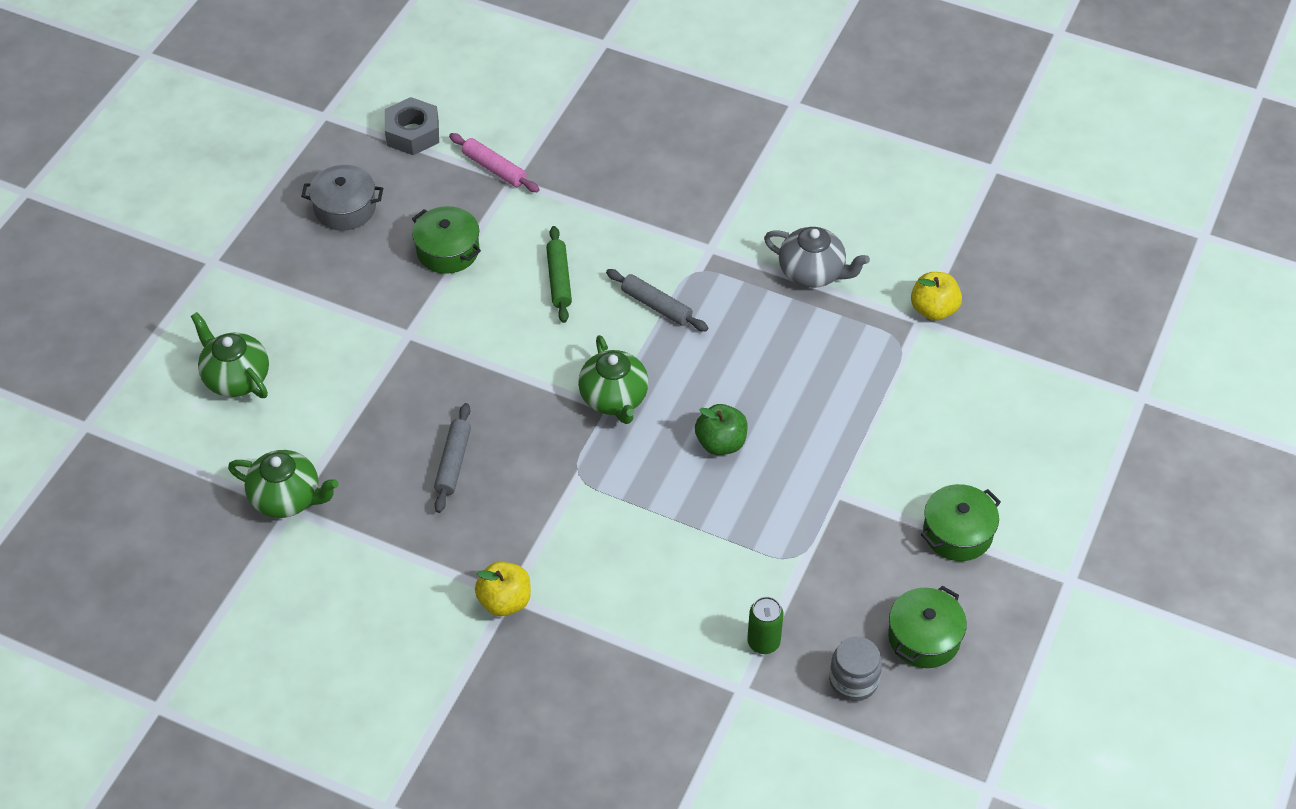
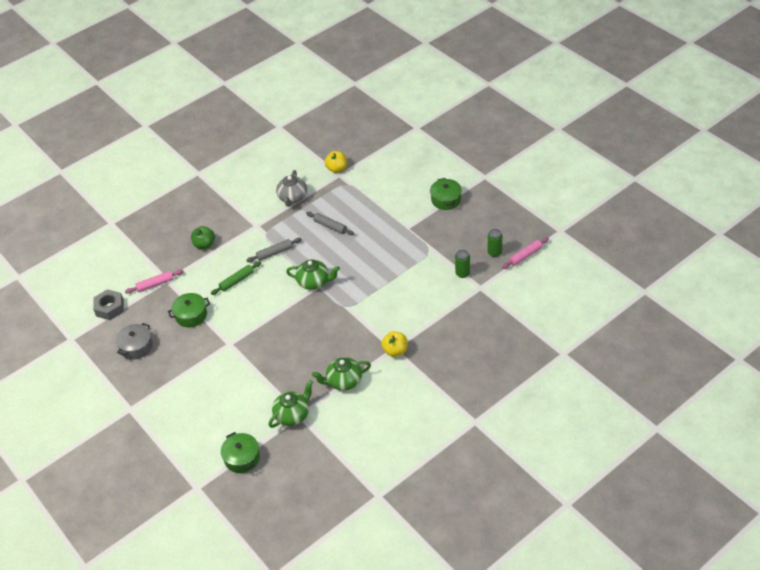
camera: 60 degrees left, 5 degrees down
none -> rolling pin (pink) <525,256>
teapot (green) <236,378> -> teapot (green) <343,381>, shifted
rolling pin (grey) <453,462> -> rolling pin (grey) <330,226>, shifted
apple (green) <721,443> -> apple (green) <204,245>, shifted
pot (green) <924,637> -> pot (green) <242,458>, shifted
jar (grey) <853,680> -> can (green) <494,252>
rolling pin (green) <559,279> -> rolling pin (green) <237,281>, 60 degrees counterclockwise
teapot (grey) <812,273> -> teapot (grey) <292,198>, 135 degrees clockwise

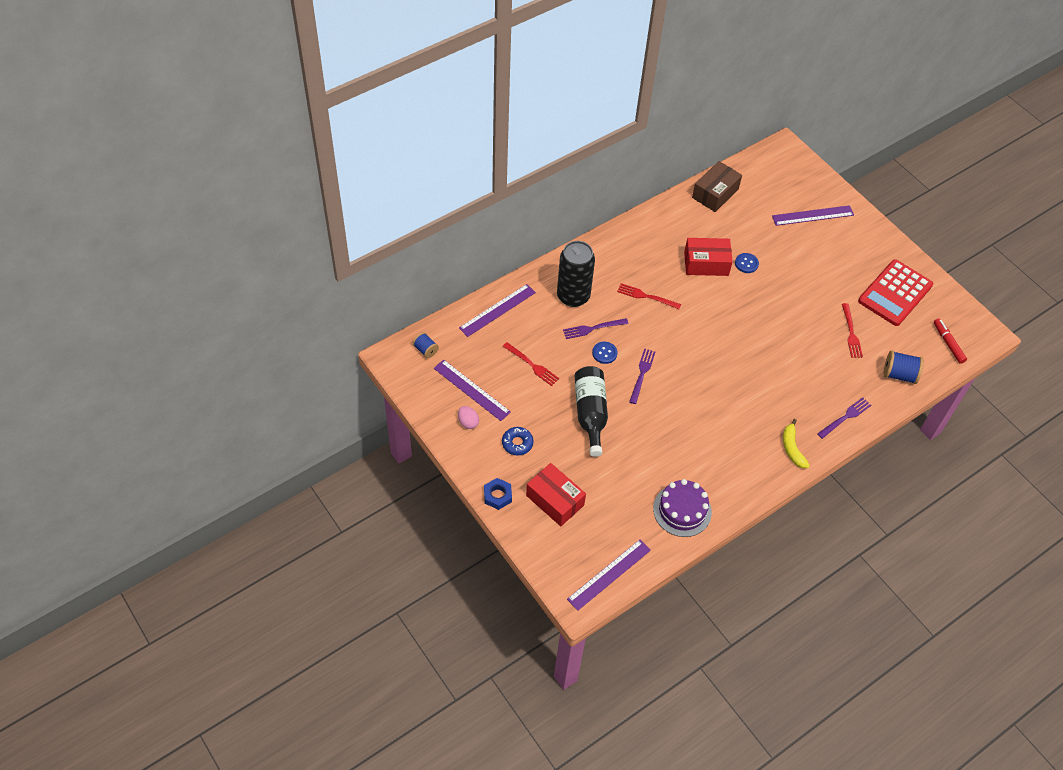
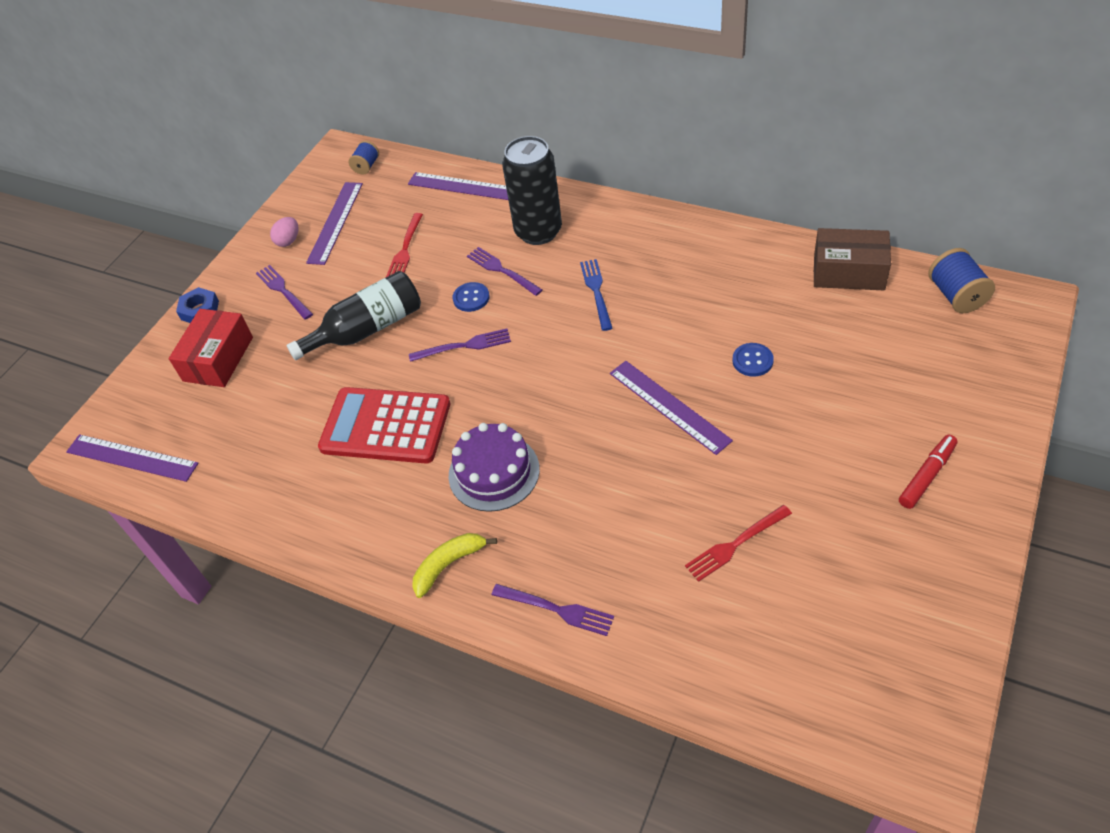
camera: 70 degrees right, 5 degrees down
box (red) <706,263> -> none
cake (purple) <682,510> -> cake (purple) <494,472>, shifted
ruler (purple) <812,215> -> ruler (purple) <669,406>, shifted
calculator (red) <895,293> -> calculator (red) <385,426>, shifted
spool (blue) <899,374> -> spool (blue) <956,295>, shifted
marker (red) <948,343> -> marker (red) <927,476>, shifted
donut (blue) <517,443> -> fork (purple) <283,291>
fork (red) <646,296> -> fork (blue) <596,291>

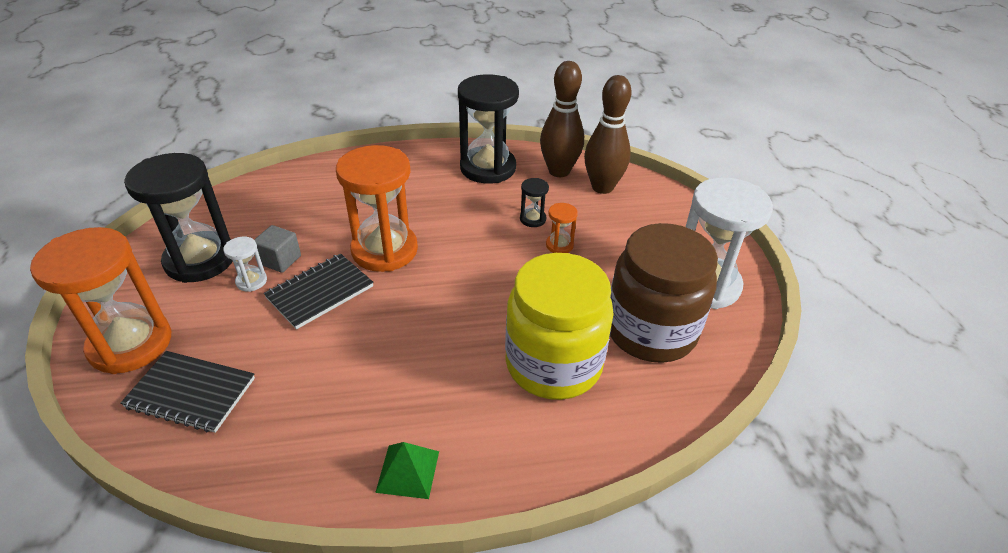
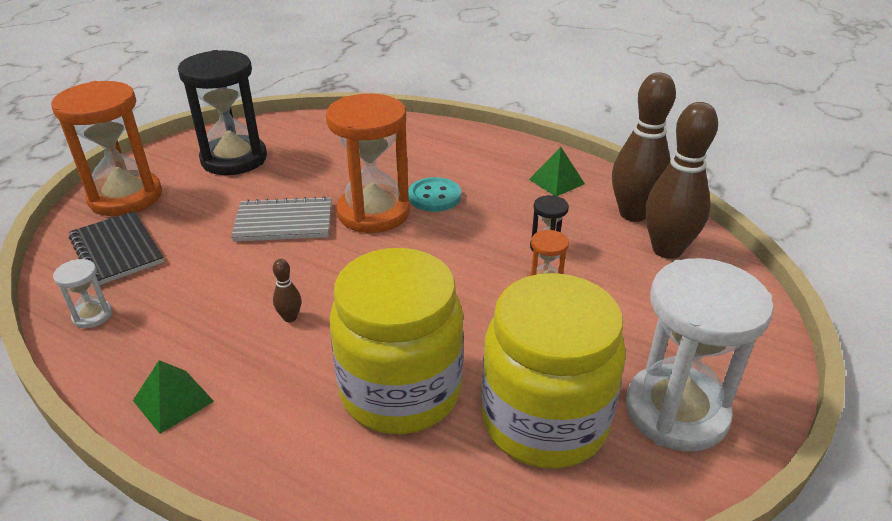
camera: 40 degrees right, 5 degrees down
cube (grey) <280,260> -> none
none -> bowling pin (brown) <290,317>
none -> button (turquoise) <434,196>
hourglass (white) <251,281> -> hourglass (white) <92,316>, shifted
hourglass (black) <488,168> -> pyramid (green) <556,181>
notebook (black) <320,292> -> notebook (grey) <284,222>
jar (brown) <650,331> -> jar (yellow) <544,420>

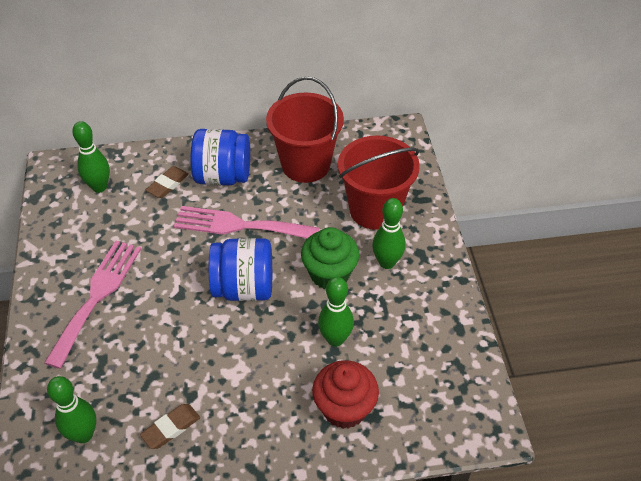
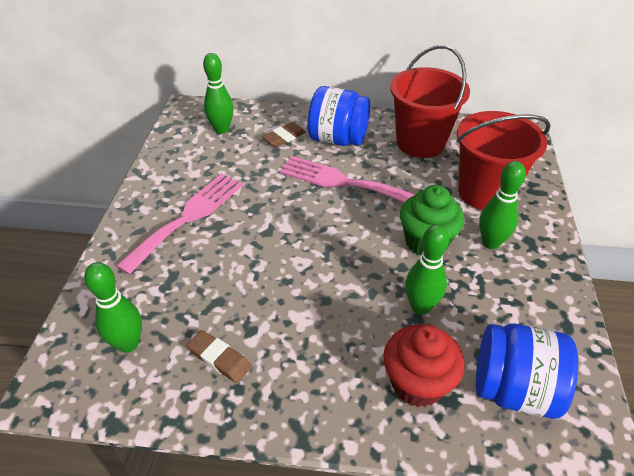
camera: 15 degrees right, 5 degrees down
jar (blue) <244,287> -> jar (blue) <513,389>, shifted
eraser (brown) <171,428> -> eraser (brown) <219,359>, 60 degrees clockwise

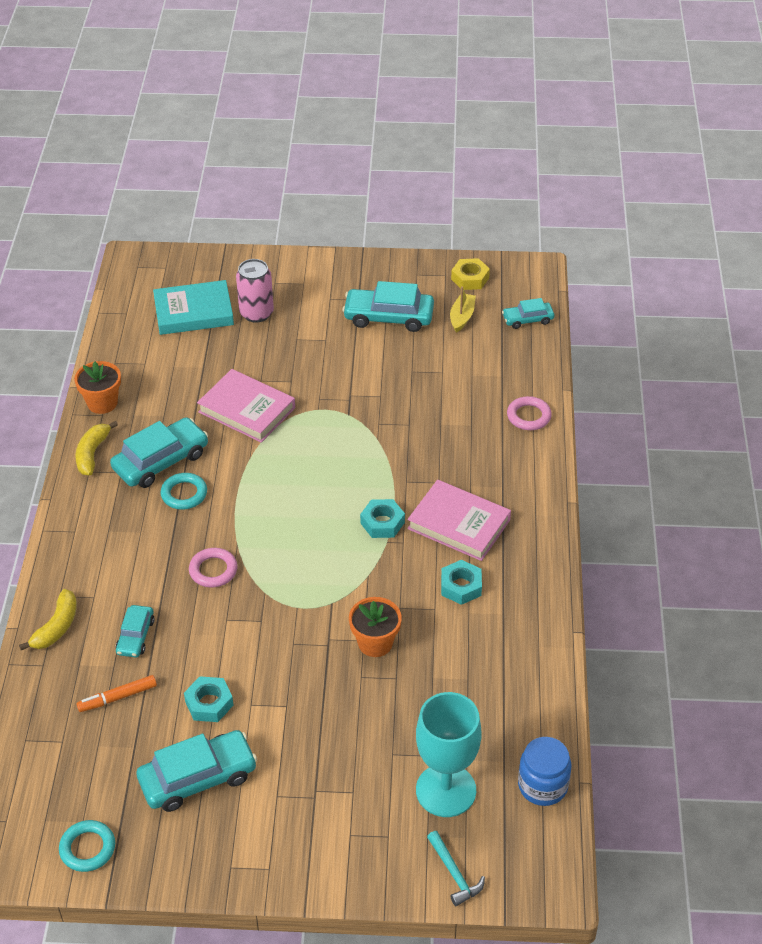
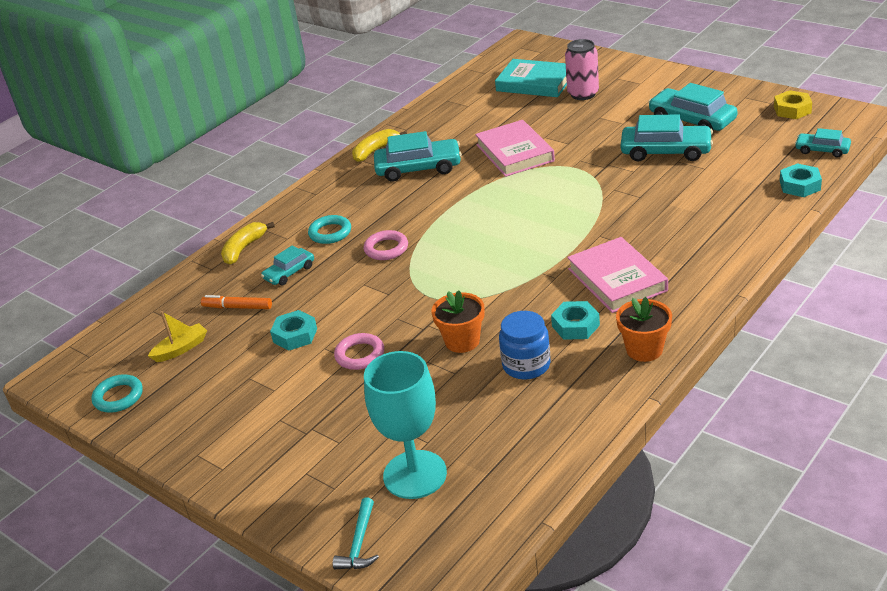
camera: 40 degrees right, 10 degrees down
flower pot (orange) <102,403> -> flower pot (orange) <644,349>, shifted
car (turquoise) <198,778> -> car (turquoise) <666,151>, shifted
ring (turquoise) <184,494> -> ring (turquoise) <330,233>, shifted
nut (turquoise) <382,523> -> nut (turquoise) <799,185>, shifted
boat (yellow) <462,317> -> boat (yellow) <181,349>, shifted
ring (pink) <528,416> -> ring (pink) <360,355>, shifted
jar (blue) <542,785> -> jar (blue) <526,365>, shifted
banana (yellow) <56,627> -> banana (yellow) <244,248>, 150 degrees clockwise

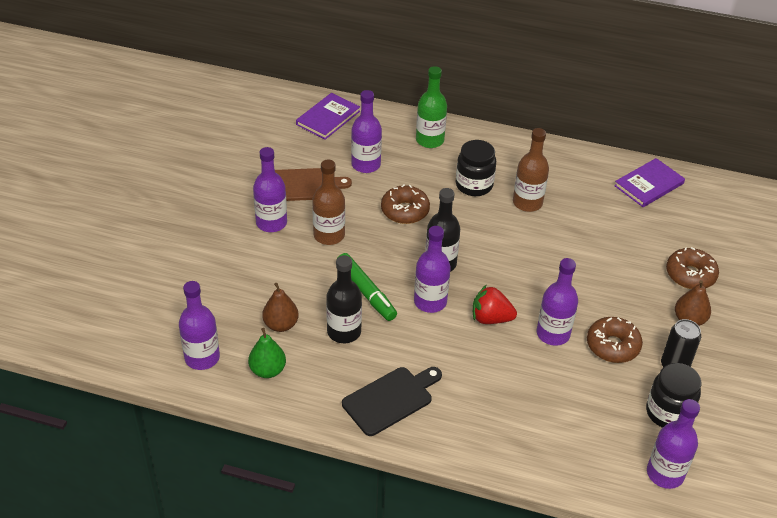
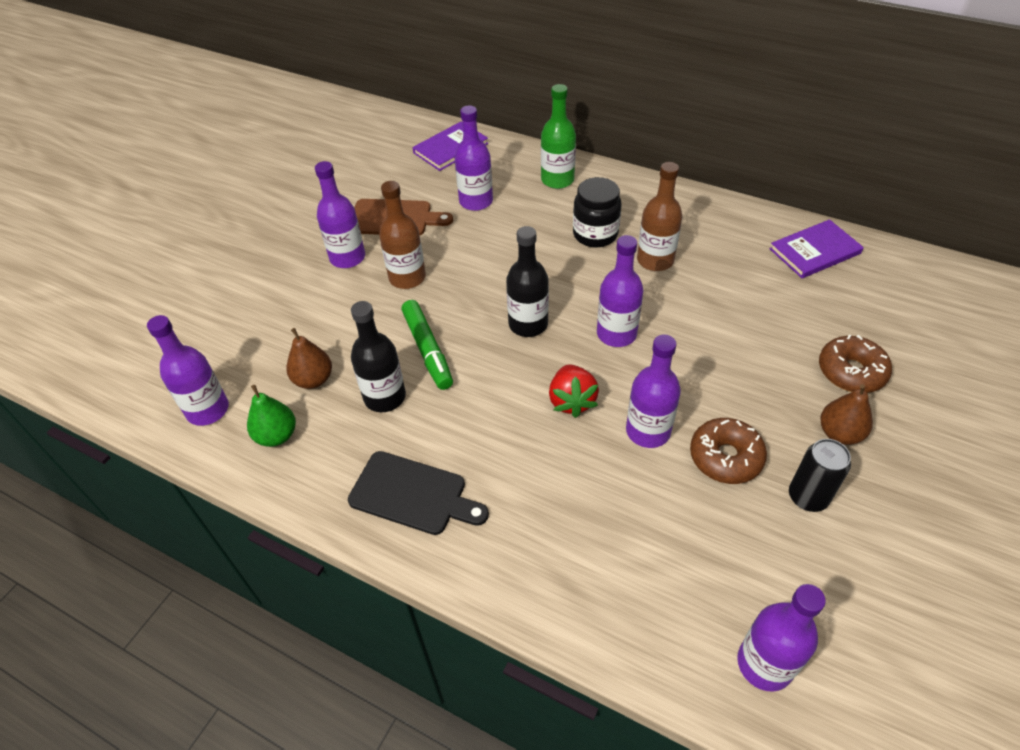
camera: 15 degrees right, 5 degrees up
donut (brown) <405,211> -> none
jar (black) <668,413> -> none
bottle (purple) <430,302> -> bottle (purple) <616,334>, shifted
cutting board (black) <390,399> -> cutting board (black) <413,494>, 45 degrees clockwise
strawberry (red) <490,318> -> strawberry (red) <572,401>, 120 degrees counterclockwise

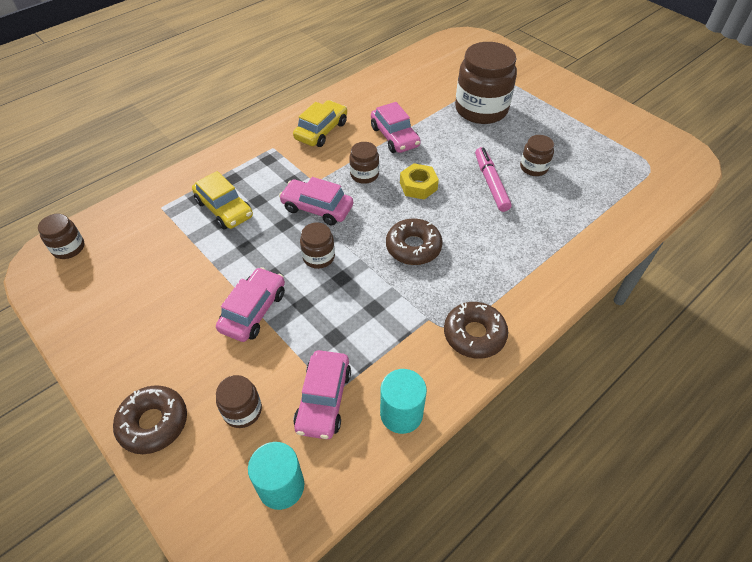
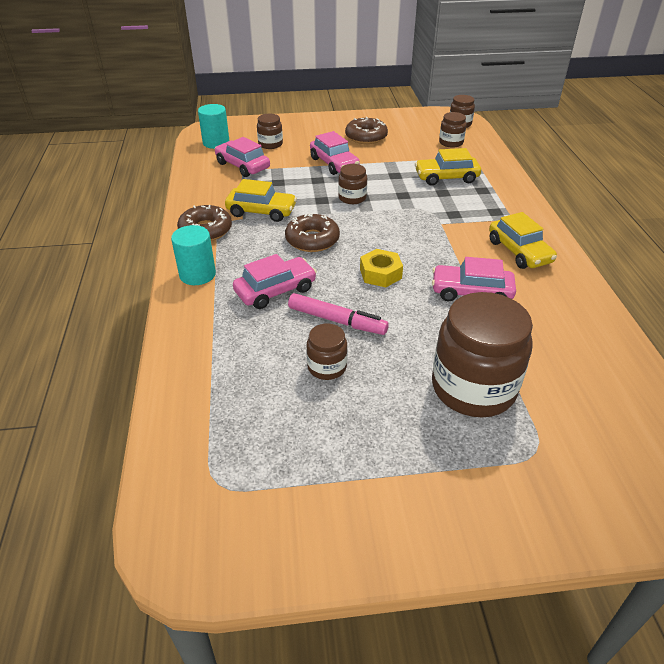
camera: 125 degrees right, 10 degrees down
none -> car (yellow) <261,211>
donut (brown) <153,423> -> donut (brown) <366,137>, shifted
car (pink) <317,208> -> car (pink) <275,290>, shifted
jar (brown) <364,175> -> jar (brown) <451,142>, shifted
cylinder (turquoise) <401,414> -> cylinder (turquoise) <197,274>, shifted

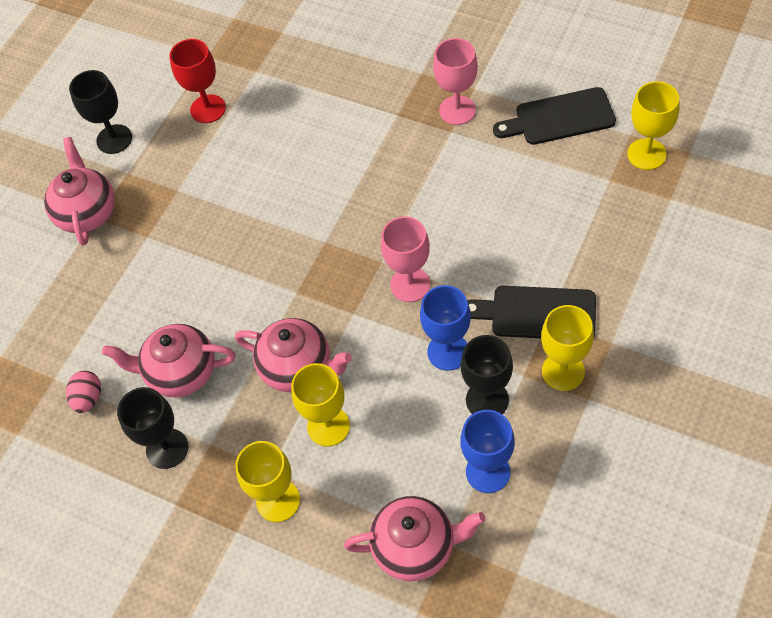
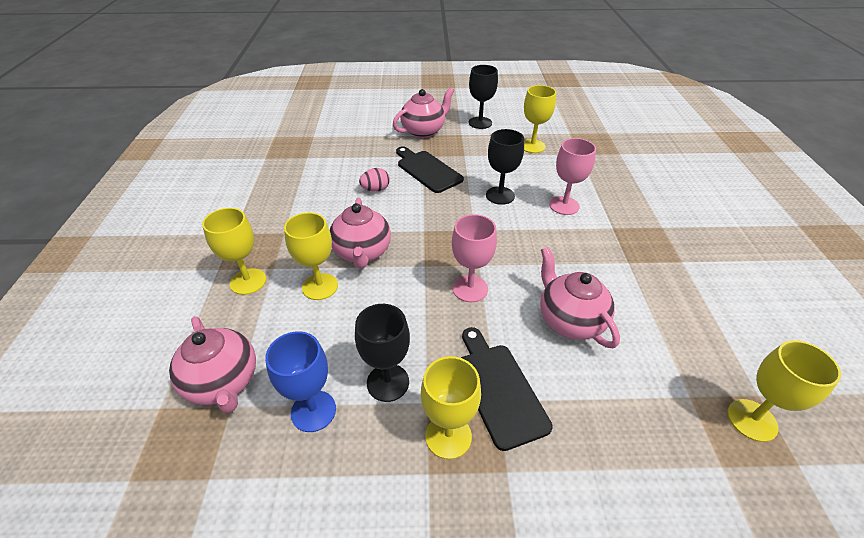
camera: 55 degrees right, 15 degrees down
goblet (blue) <448,351> -> none
egg (pink) <88,398> -> egg (pink) <375,189>, shifted
teapot (pink) <180,373> -> teapot (pink) <569,320>, shifted
goblet (black) <167,448> -> goblet (black) <500,195>, shifted
goblet (pink) <457,110> -> goblet (pink) <564,205>, shifted
cutting board (black) <560,118> -> cutting board (black) <427,170>, shifted
goblet (red) <208,109> -> goblet (yellow) <532,146>

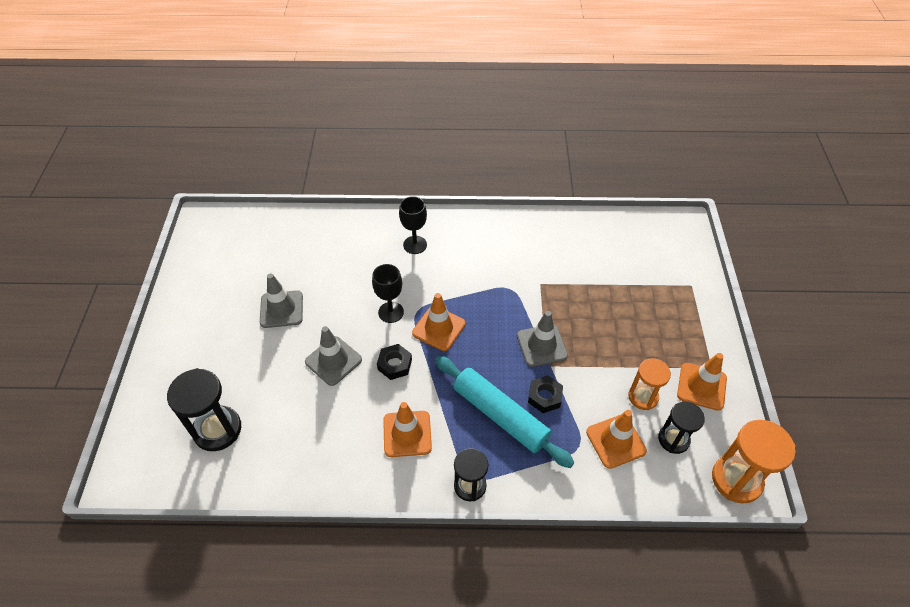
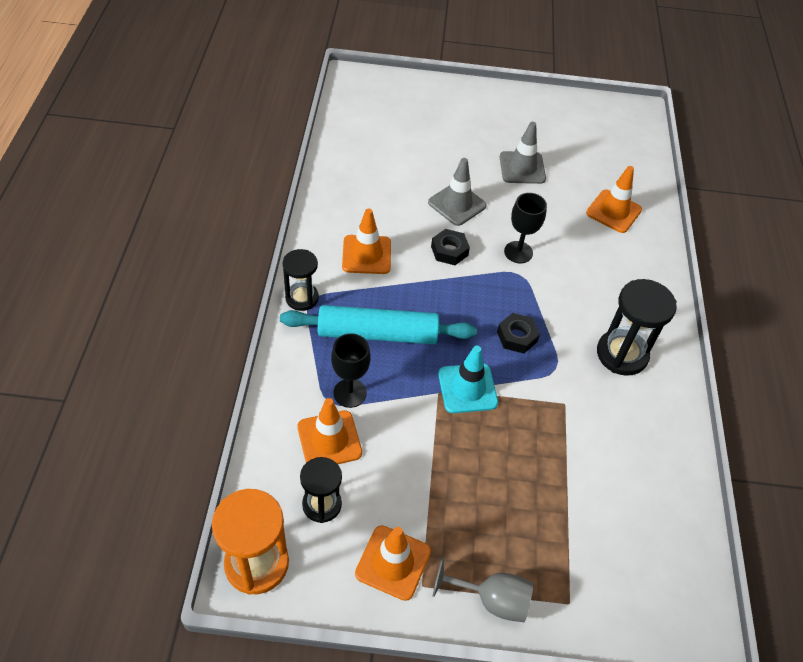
camera: 90 degrees right, 0 degrees up
hourglass (orange) <643,397> -> none
none -> goblet (grey) <491,599>
hourglass (black) <217,430> -> hourglass (black) <622,354>, shifted
goblet (black) <415,245> -> goblet (black) <350,393>, shifted
traffic cone (orange) <439,328> -> traffic cone (orange) <613,211>, shifted
nut (black) <544,397> -> nut (black) <517,337>, shifted
traffic cone (grey) <541,345> -> traffic cone (turquoise) <467,388>
rolling pin (turquoise) <500,415> -> rolling pin (turquoise) <377,334>, 45 degrees clockwise

